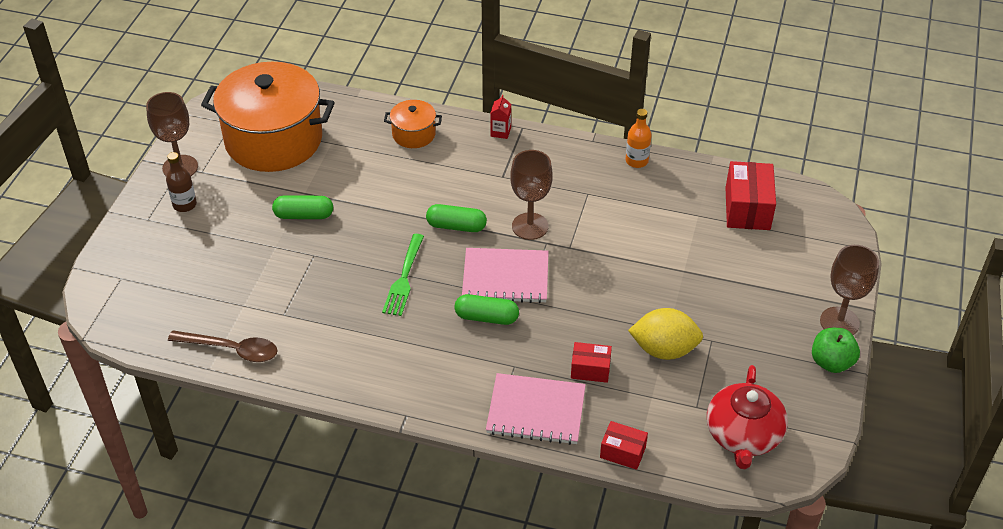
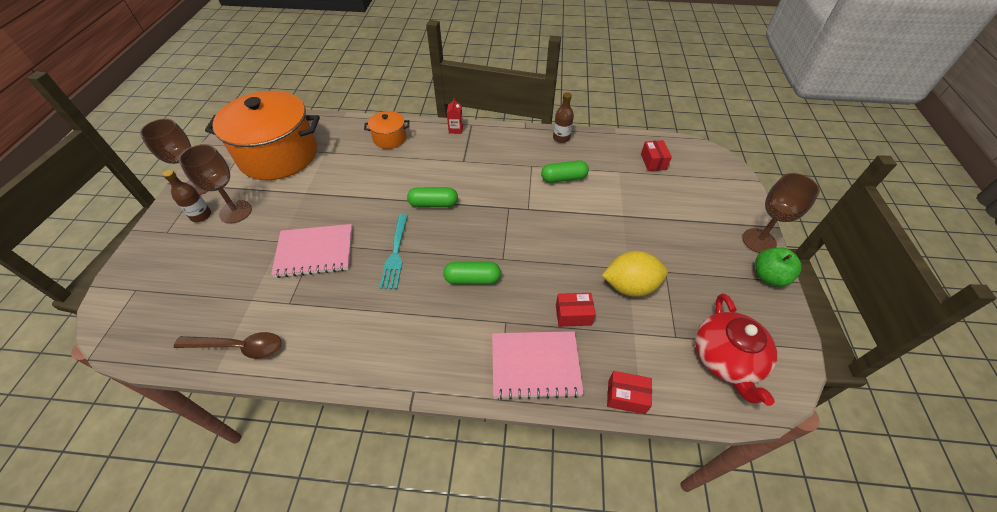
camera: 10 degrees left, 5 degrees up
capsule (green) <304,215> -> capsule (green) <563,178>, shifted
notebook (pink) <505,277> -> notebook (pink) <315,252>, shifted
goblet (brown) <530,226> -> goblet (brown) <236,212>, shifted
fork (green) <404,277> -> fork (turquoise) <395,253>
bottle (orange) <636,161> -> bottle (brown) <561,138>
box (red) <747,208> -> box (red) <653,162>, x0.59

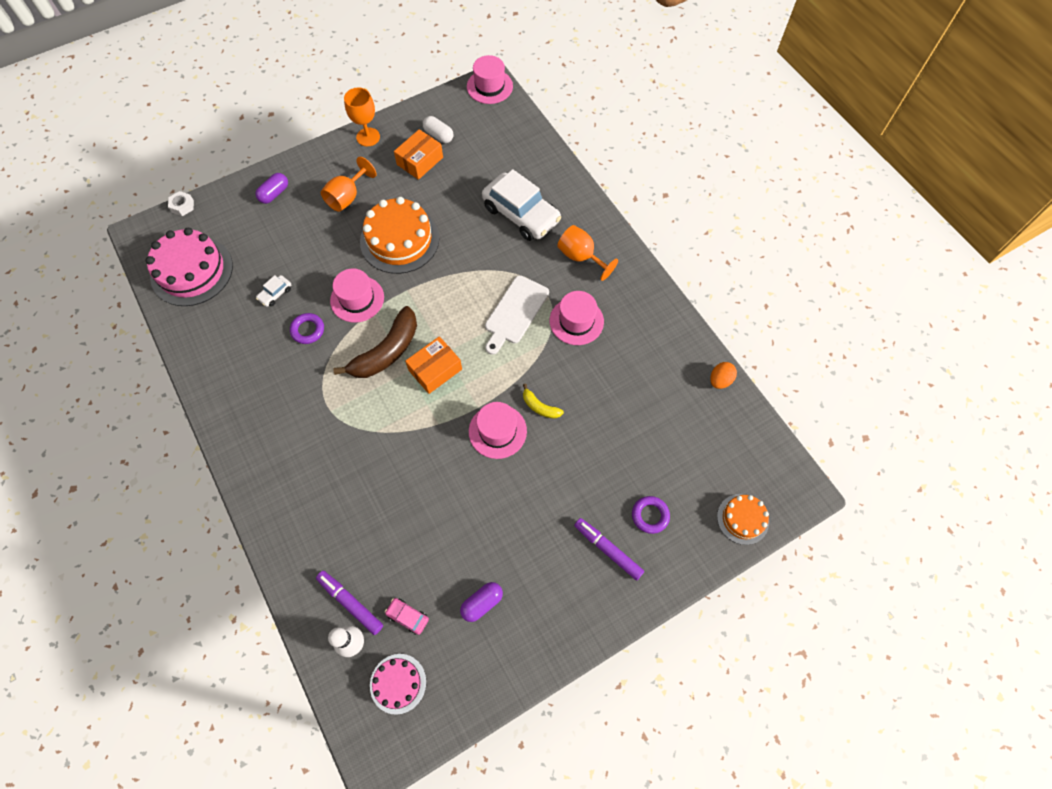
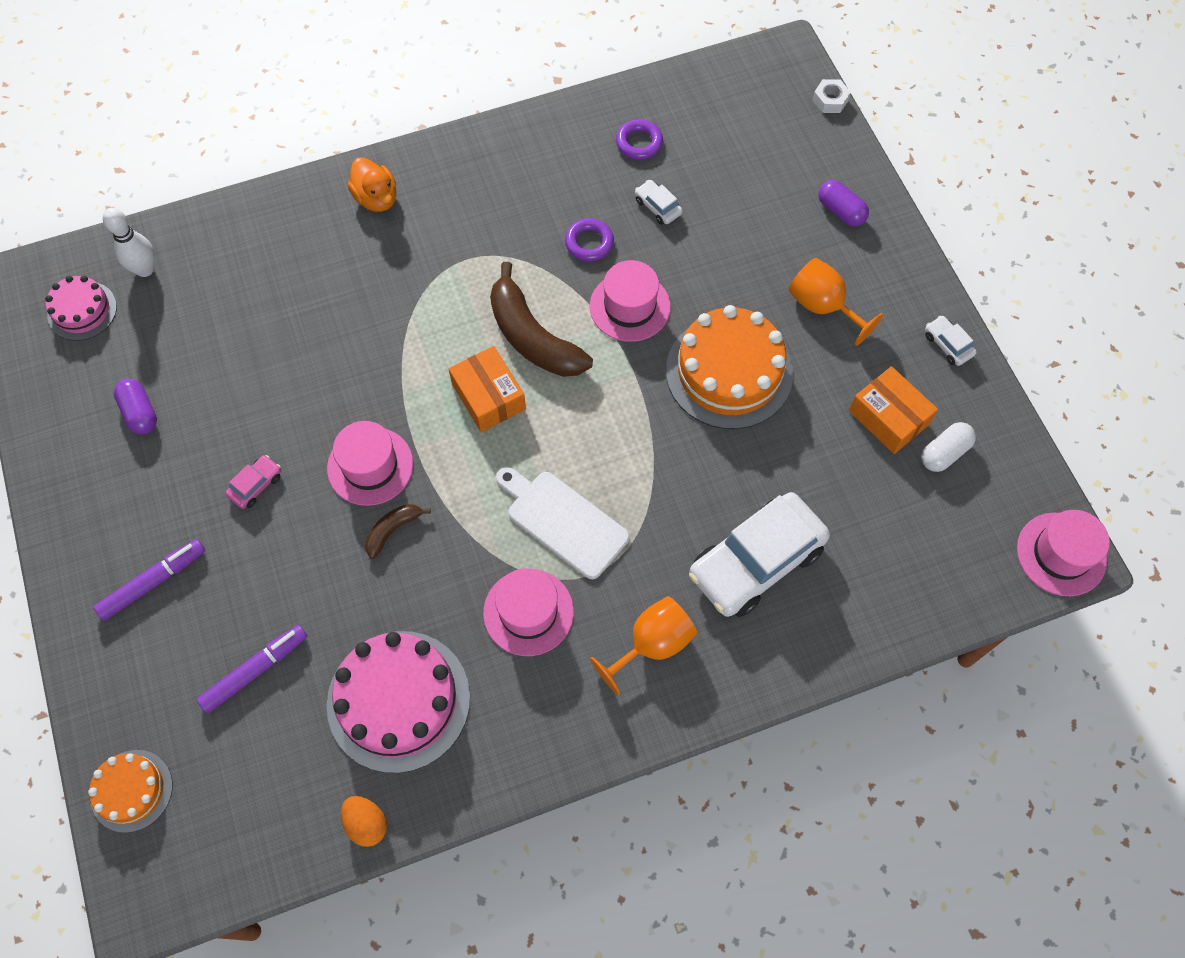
camera: 100 degrees right, 0 degrees up
none -> duck (orange) <376,198>
cake (pink) <192,271> -> cake (pink) <398,700>, shifted
marker (purple) <350,603> -> marker (purple) <255,670>, shifted
car (pink) <407,616> -> car (pink) <256,485>, shifted
ring (purple) <650,515> -> ring (purple) <639,143>, shifted
goblet (orange) <368,137> -> car (white) <947,345>
banana (yellow) <540,407> -> banana (brown) <393,530>

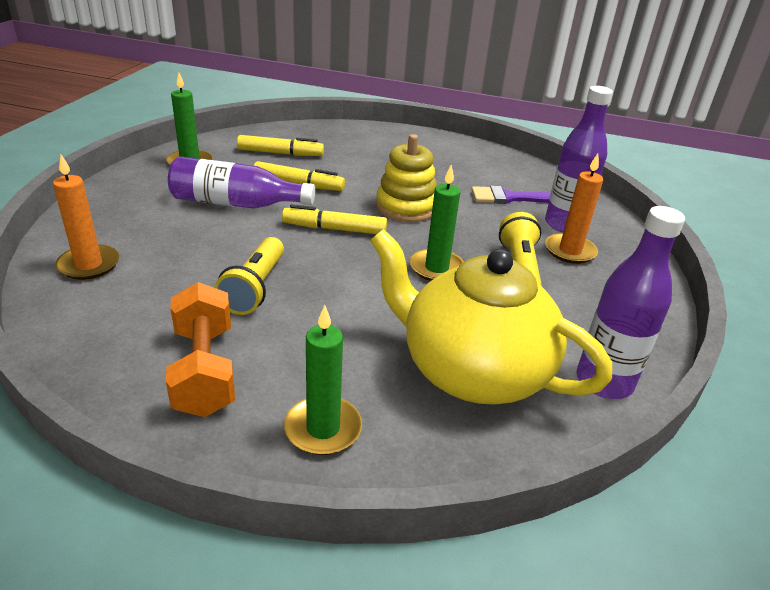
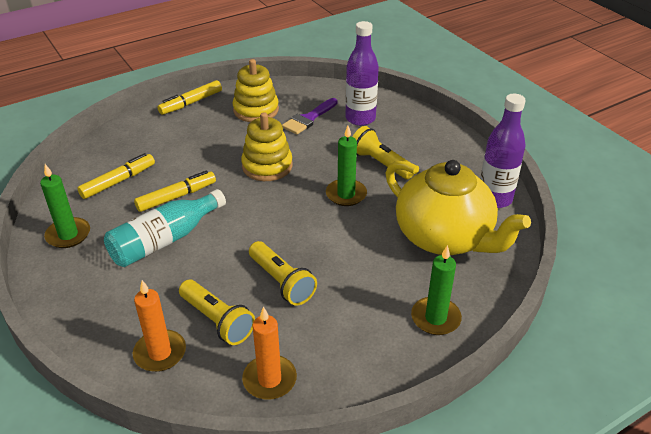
camera: 45 degrees left, 5 degrees up
dumbbell (orange) <205,370> -> none
none -> flashlight (yellow) <217,320>
none -> stacking toy (yellow) <256,110>
marker (yellow) <334,229> -> marker (yellow) <191,103>, shifted
candle (orange) <570,251> -> candle (orange) <269,379>, shifted
bottle (purple) <236,203> -> bottle (turquoise) <164,240>
teapot (yellow) <472,371> -> teapot (yellow) <445,237>, 120 degrees counterclockwise

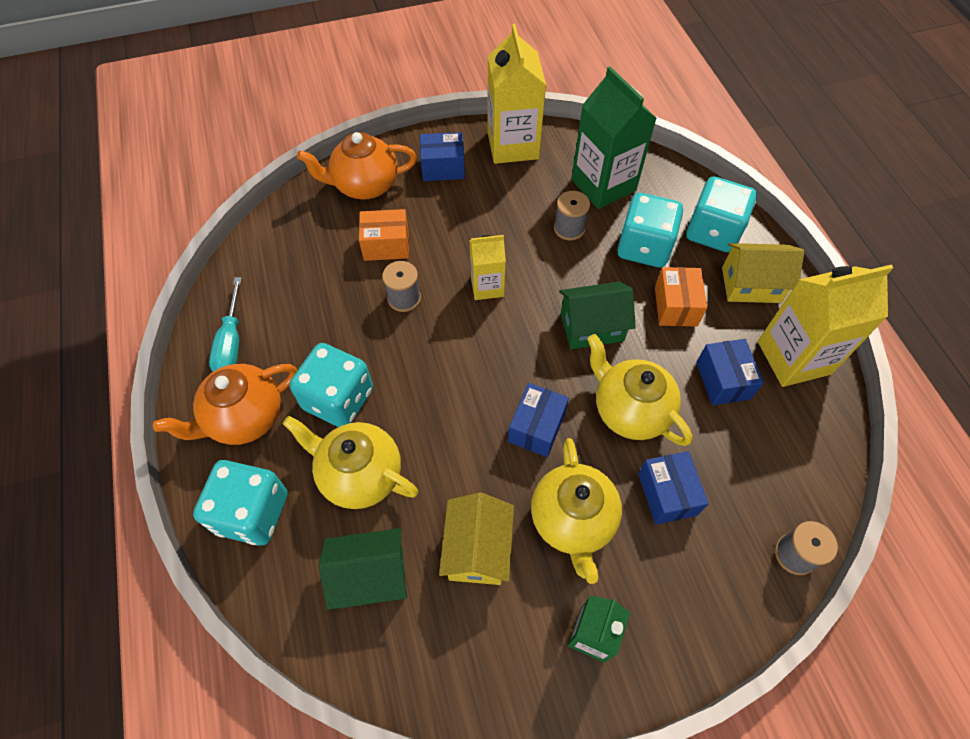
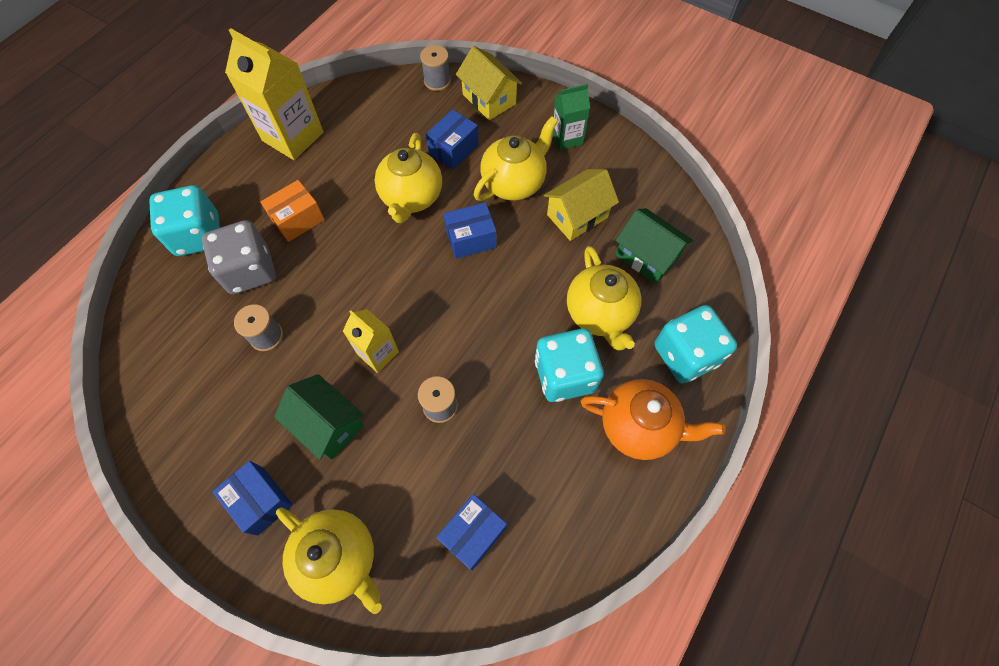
camera: 130 degrees left, 5 degrees up
screwdriver (turquoise) <231,343> -> none
box (orange) <386,245> -> none
carton (yellow) <512,145> -> none
carton (green) <603,185> -> none
house (green) <592,327> -> house (green) <328,424>, shifted
box (blue) <723,380> -> box (blue) <473,533>, shifted
house (yellow) <751,285> -> house (yellow) <489,99>, shifted
teapot (orange) <364,185> -> teapot (yellow) <339,558>
dice (turquoise) <644,247> -> dice (grey) <250,271>

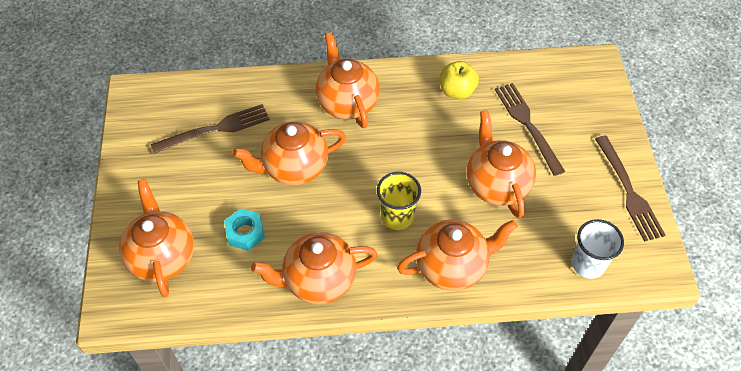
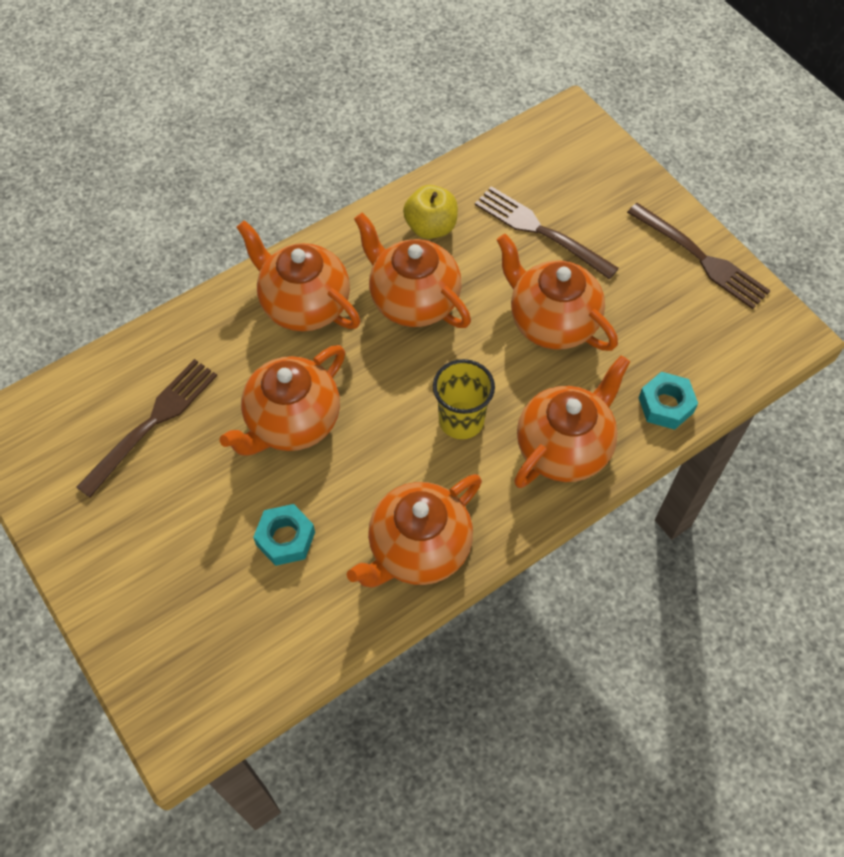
camera: 30 degrees left, 5 degrees up
cup (white) <588,264> -> none
none -> nut (turquoise) <666,405>
teapot (orange) <162,256> -> teapot (orange) <413,301>, shifted

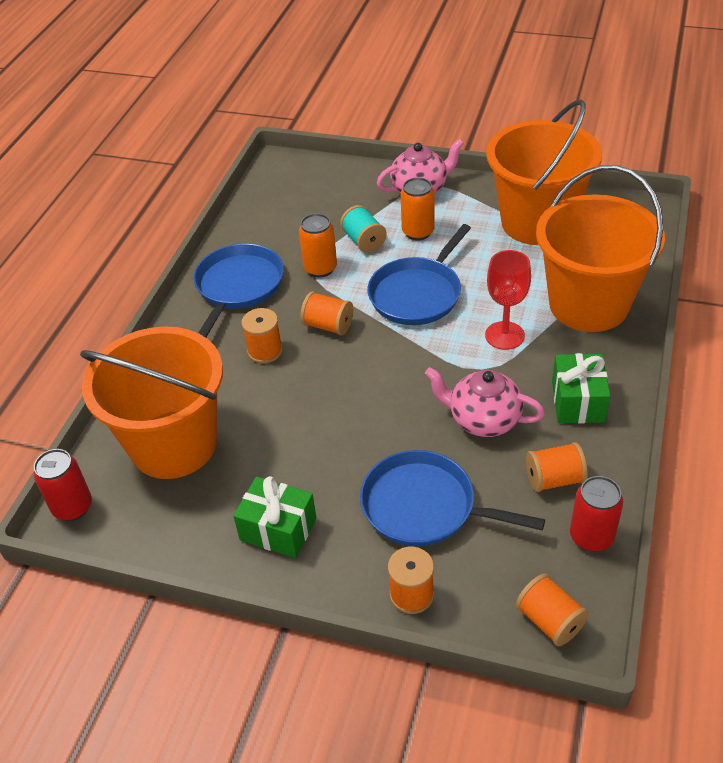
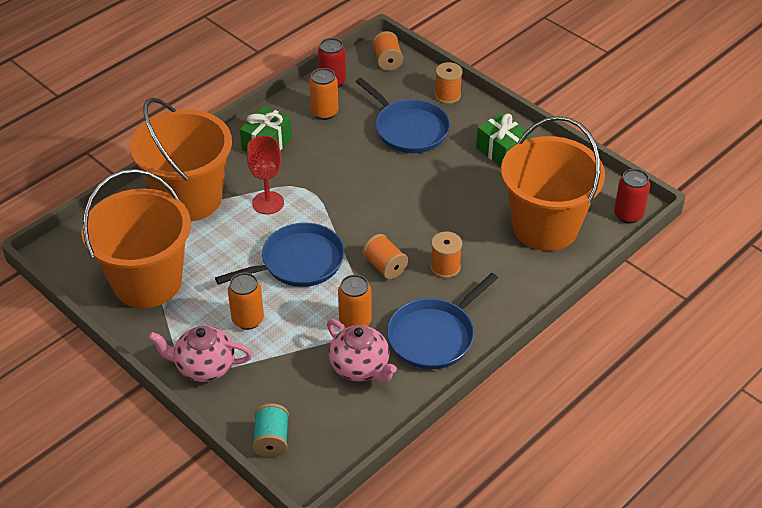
camera: 155 degrees left, 0 degrees up
spool (turquoise) <364,241> -> spool (turquoise) <271,440>, shifted
teapot (pink) <483,420> -> teapot (pink) <360,367>, shifted
spool (orange) <554,479> -> can (orange) <324,112>

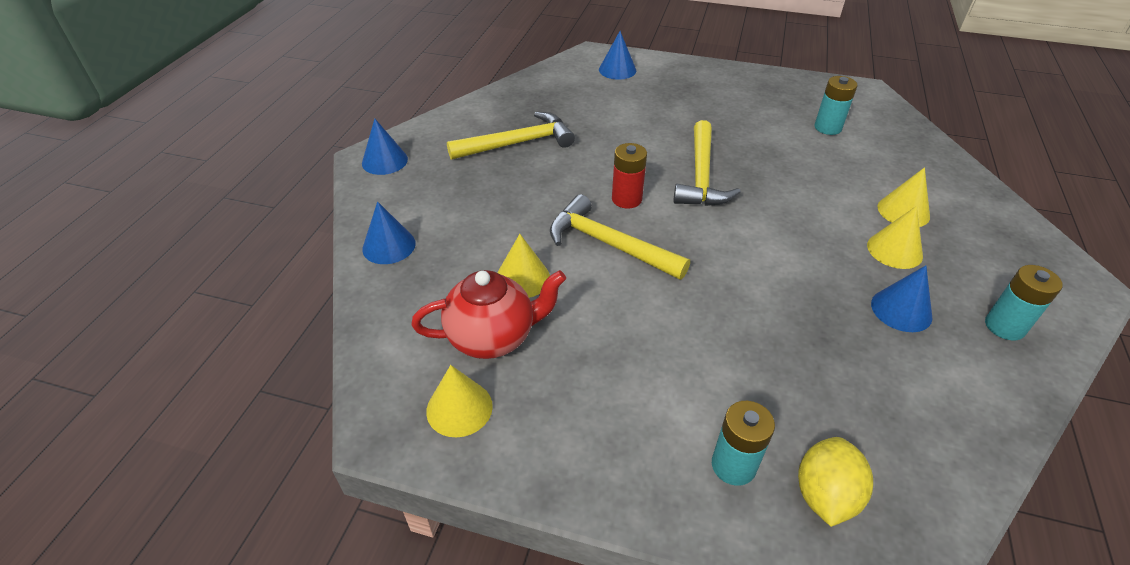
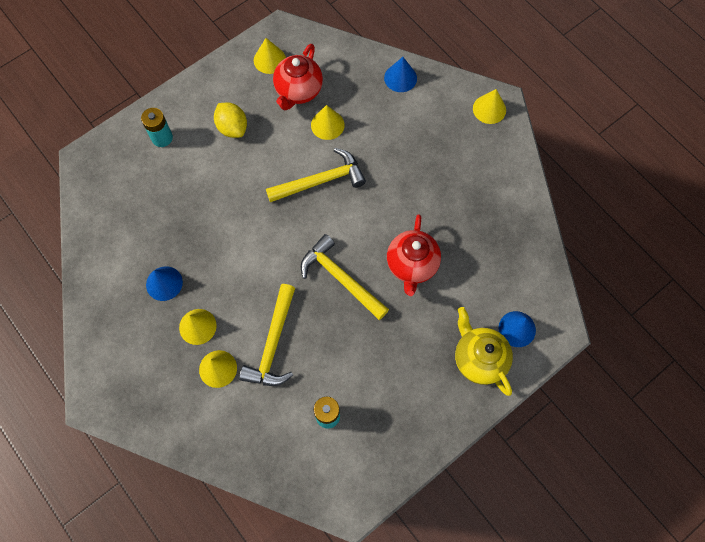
camera: 125 degrees right, 25 degrees up
battery (red) <626,199> -> none
battery (turquoise) <1004,326> -> none
none -> teapot (red) <412,265>
none -> teapot (yellow) <479,359>
hammer (yellow) <518,143> -> hammer (yellow) <273,344>, shifted
lemon (yellow) <825,495> -> lemon (yellow) <232,128>, shifted
cone (blue) <384,161> -> cone (yellow) <489,109>

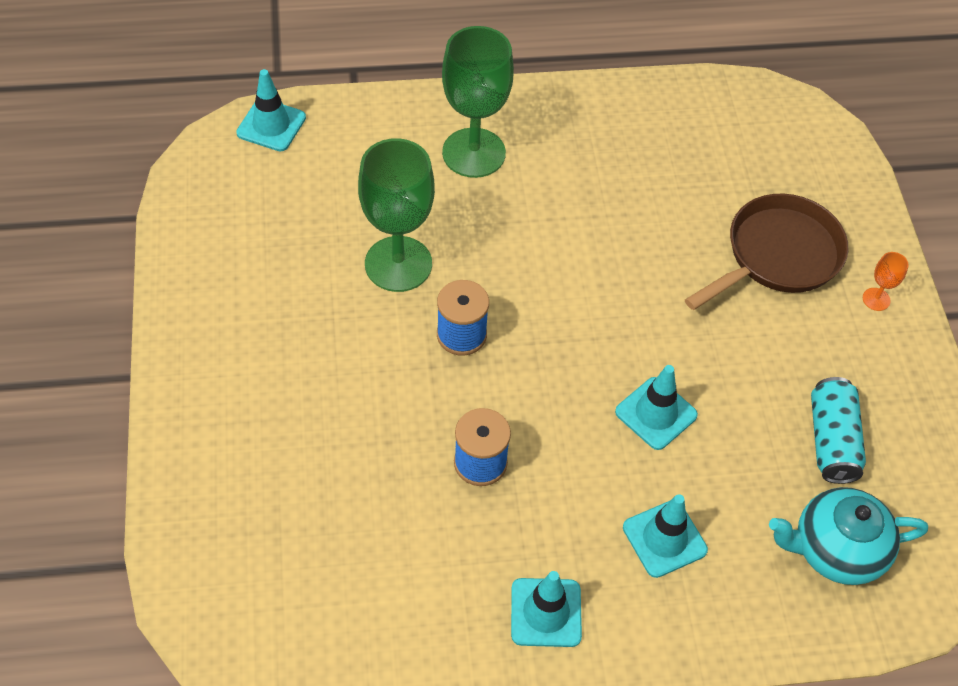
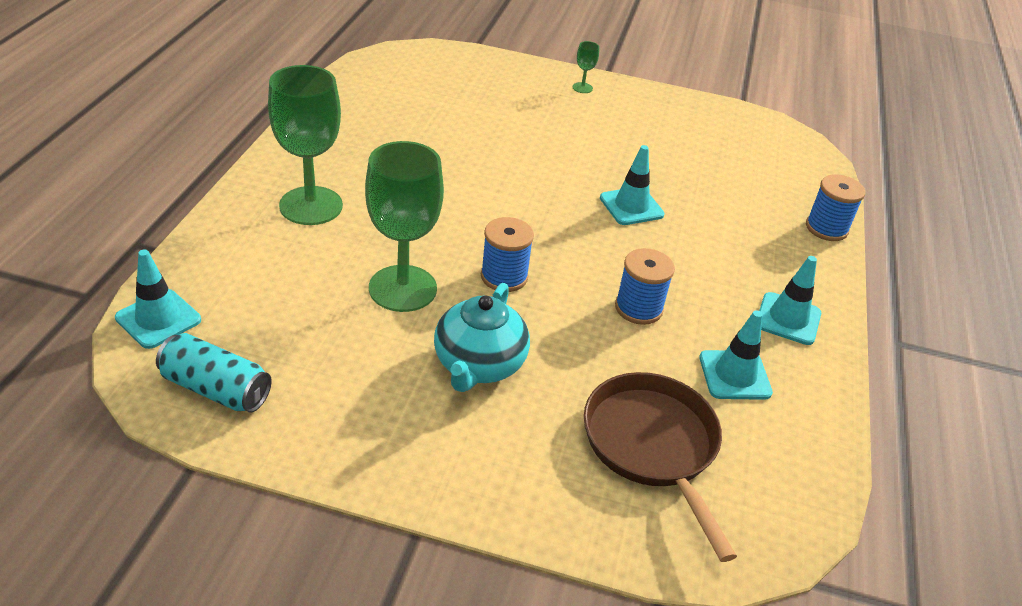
camera: 70 degrees left, 15 degrees down
none -> spool (blue) <826,228>
traffic cone (turquoise) <664,539> -> traffic cone (turquoise) <734,375>, shifted
pan (brown) <778,255> -> pan (brown) <653,446>, shifted
teapot (turquoise) <836,550> -> teapot (turquoise) <479,365>, shifted
can (turquoise) <831,440> -> can (turquoise) <216,389>, shifted
goblet (orange) <876,299> -> goblet (green) <582,88>

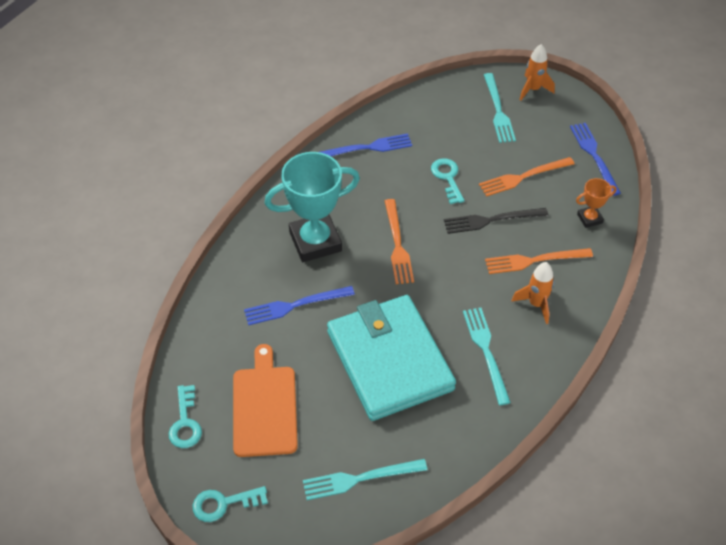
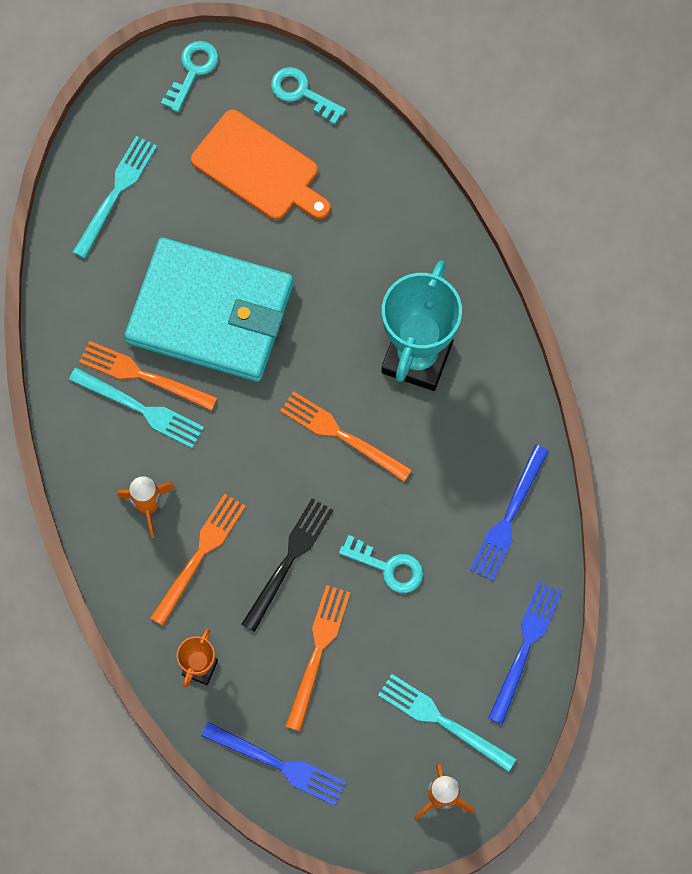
camera: 130 degrees right, 20 degrees up
none -> fork (orange) <143,375>
fork (blue) <295,305> -> fork (blue) <525,647>, shifted

